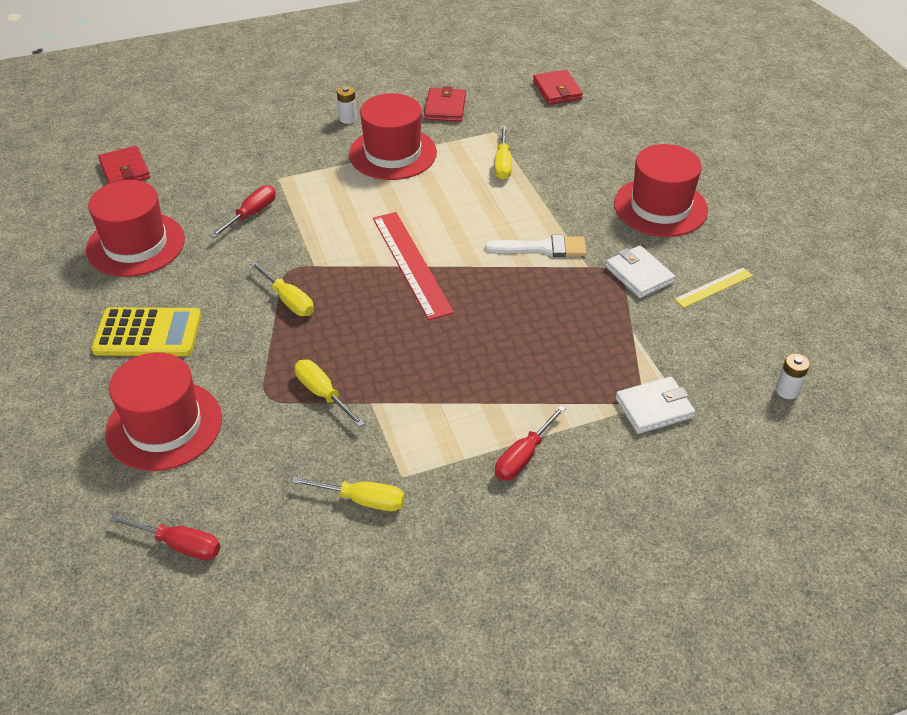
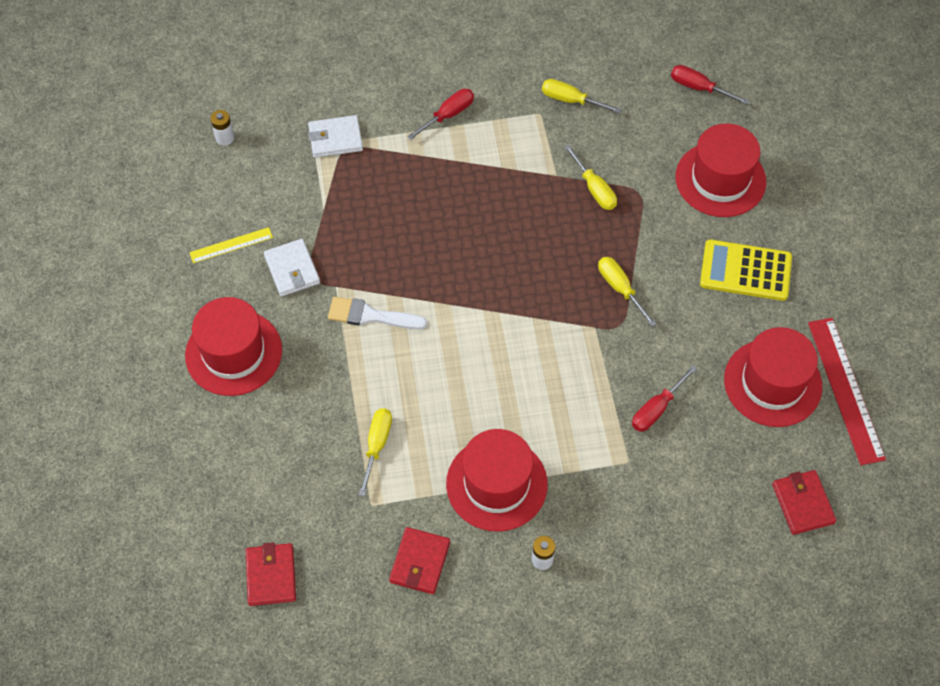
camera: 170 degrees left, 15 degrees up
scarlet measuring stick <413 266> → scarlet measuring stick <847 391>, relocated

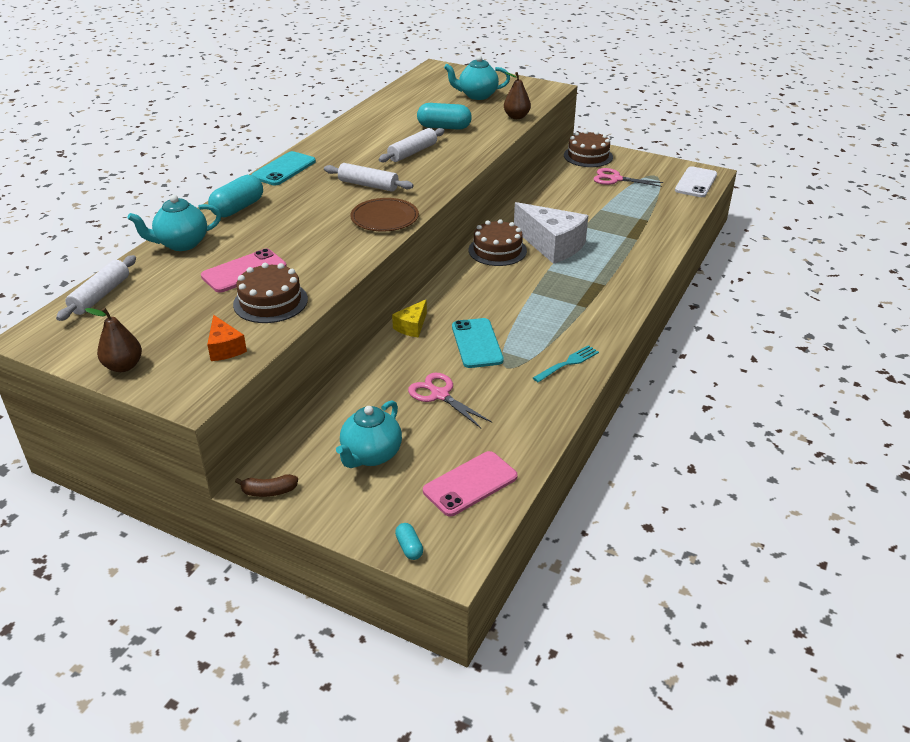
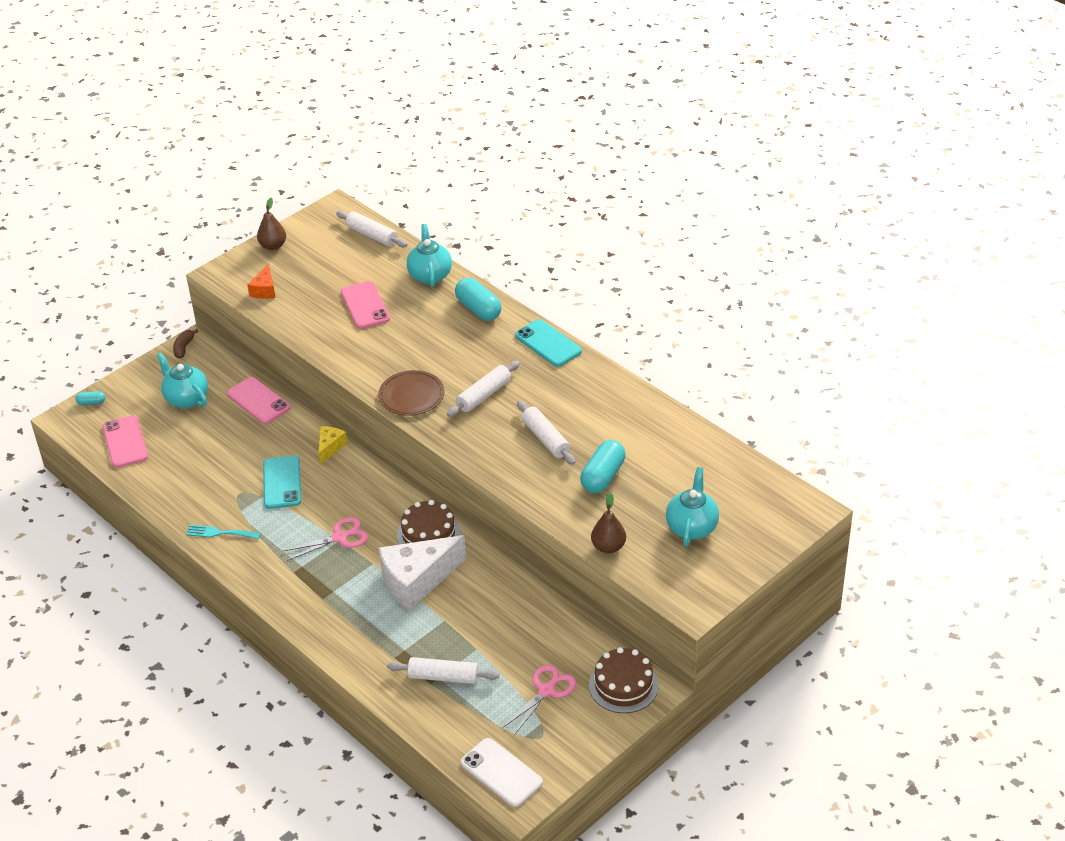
camera: 110 degrees right, 5 degrees up
turquoise fork <566 364> → turquoise fork <223 532>, 120 degrees clockwise
- → rosy smartphone <258 400>
orange-coloured cheese wedge <227 338> → orange-coloured cheese wedge <261 281>, 75 degrees counterclockwise
turquoise smartphone <478 343> → turquoise smartphone <282 482>, 75 degrees clockwise
rosy scissors <450 400> → rosy scissors <325 539>, relocated
bright yellow cheese wedge <409 318> → bright yellow cheese wedge <333 445>, 60 degrees clockwise
- → snow-white pastry roller <443 670>
brown cake <270 293> → -

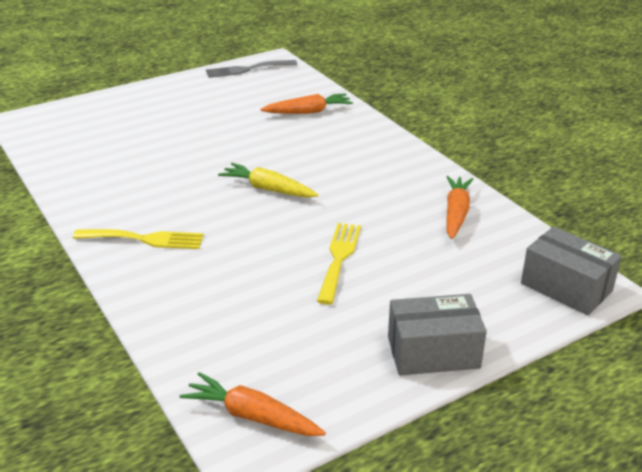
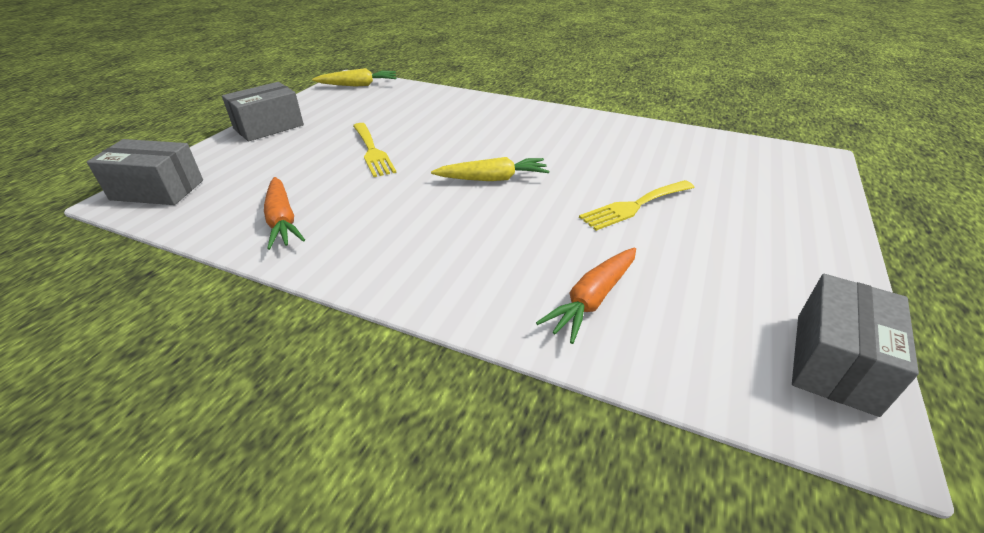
camera: 145 degrees right, 5 degrees up
orange-coloured toy carrot <253 404> → bright yellow toy carrot <354 77>
bright yellow fork <138 239> → bright yellow fork <637 205>, relocated
ash-grey fork <251 69> → ash-grey package <855 345>

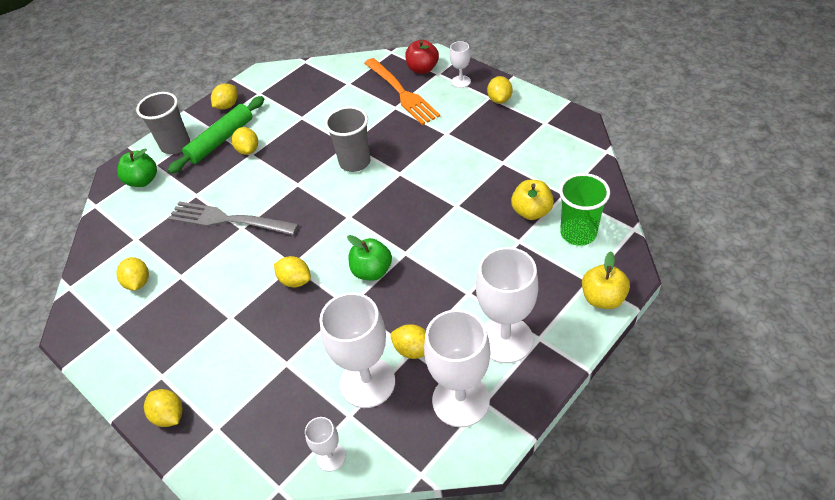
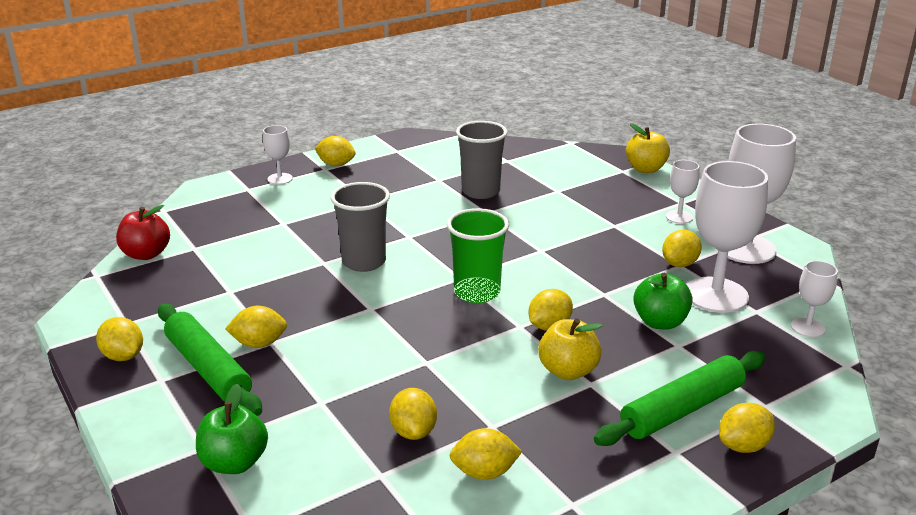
camera: 80 degrees left, 20 degrees down
scarlet apple <422 57> → scarlet apple <143 232>, relocated
- → bright yellow toy lemon <413 414>
green beaker <584 209> → green beaker <478 255>, relocated
ash-grey beaker <163 123> → ash-grey beaker <482 160>, relocated
bright yellow apple <532 200> → bright yellow apple <570 349>, relocated
- → green pastry roller <679 398>
green apple <369 258> → green apple <663 301>, relocated
snow-white wine glass <507 305> → snow-white wine glass <683 192>, x0.49
ash-grey fork <233 218> → -
orange-coloured fork <402 91> → -

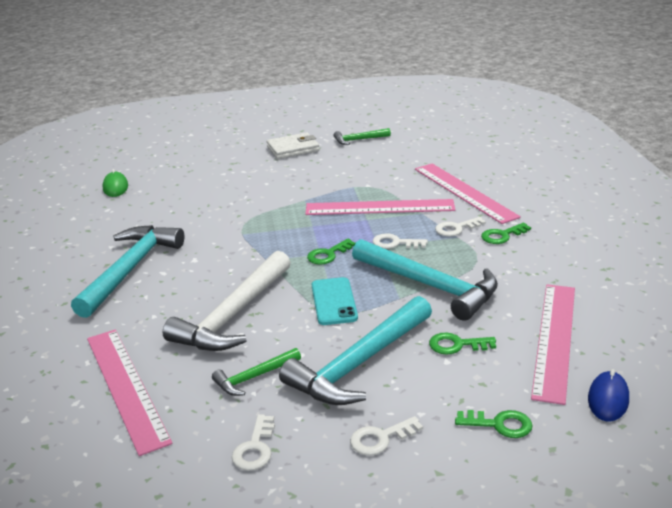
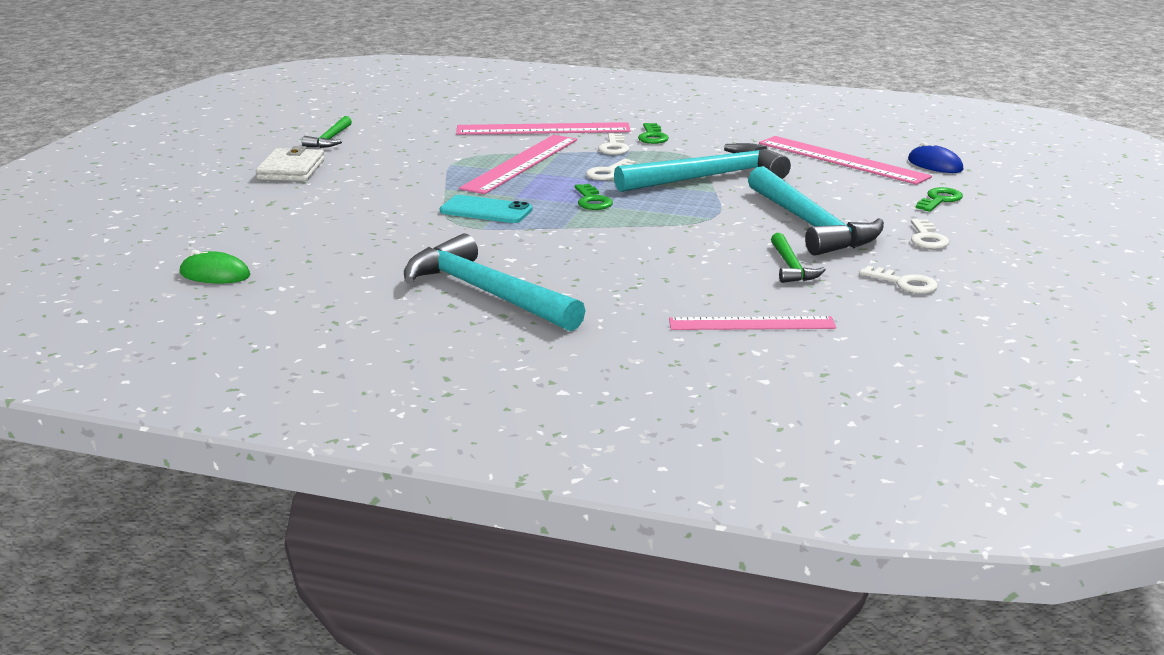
camera: 65 degrees left, 5 degrees down
turquoise smartphone <335 301> → turquoise smartphone <486 209>, relocated
rosy measuring stick <130 392> → rosy measuring stick <752 323>, x0.66
snow-white carpenter's hammer <227 301> → -
green key <462 344> → -

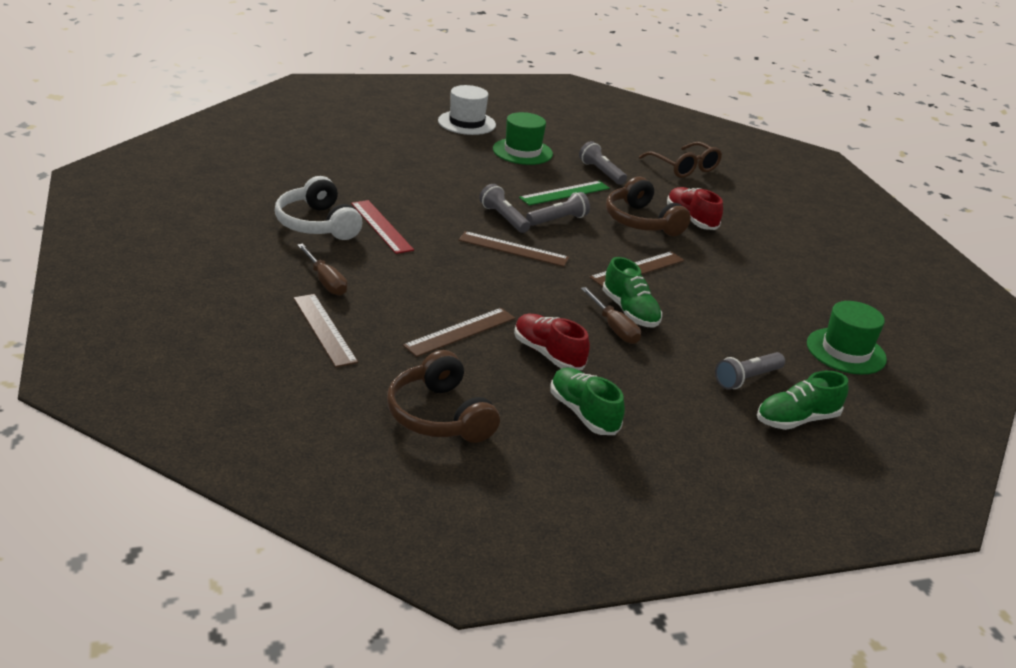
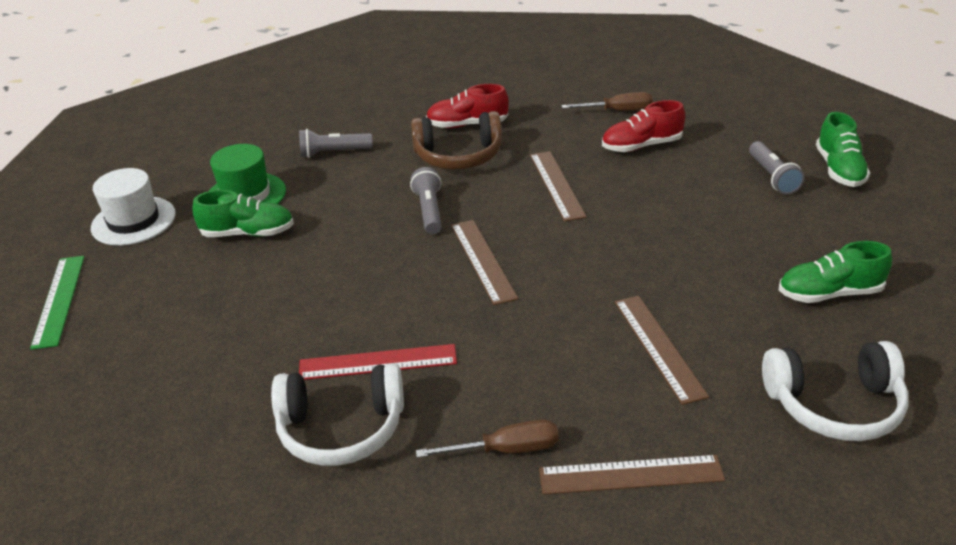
camera: 60 degrees left, 5 degrees up
green measuring stick <564 193> → green measuring stick <57 303>, relocated
green shoe <632 292> → green shoe <243 213>, relocated
brown measuring stick <513 249> → brown measuring stick <484 262>, 60 degrees counterclockwise
brown hand screwdriver <611 315> → brown hand screwdriver <607 101>, relocated
scarlet shoe <552 342> → scarlet shoe <643 126>, relocated
brown over-ear headphones <443 396> → snow-white over-ear headphones <835 391>
ash-grey pocket torch <504 208> → -
brown eyeglasses <680 160> → -
green top hat <847 338> → -

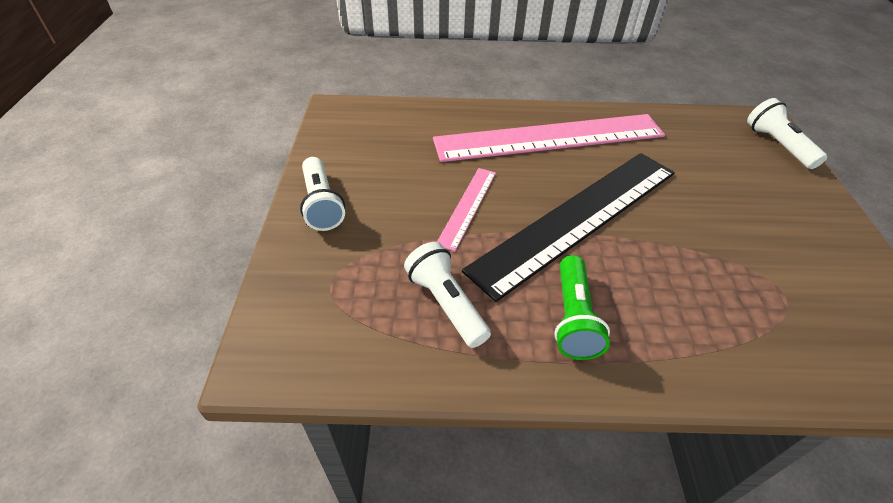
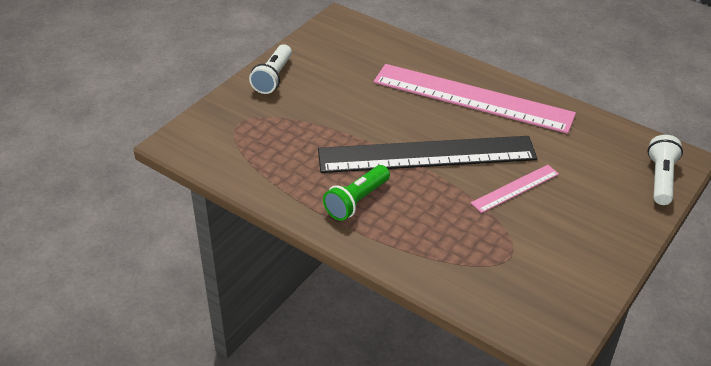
camera: 35 degrees right, 5 degrees down
rosy measuring stick <466 209> → rosy measuring stick <515 189>, relocated
snow-white pocket torch <447 295> → -

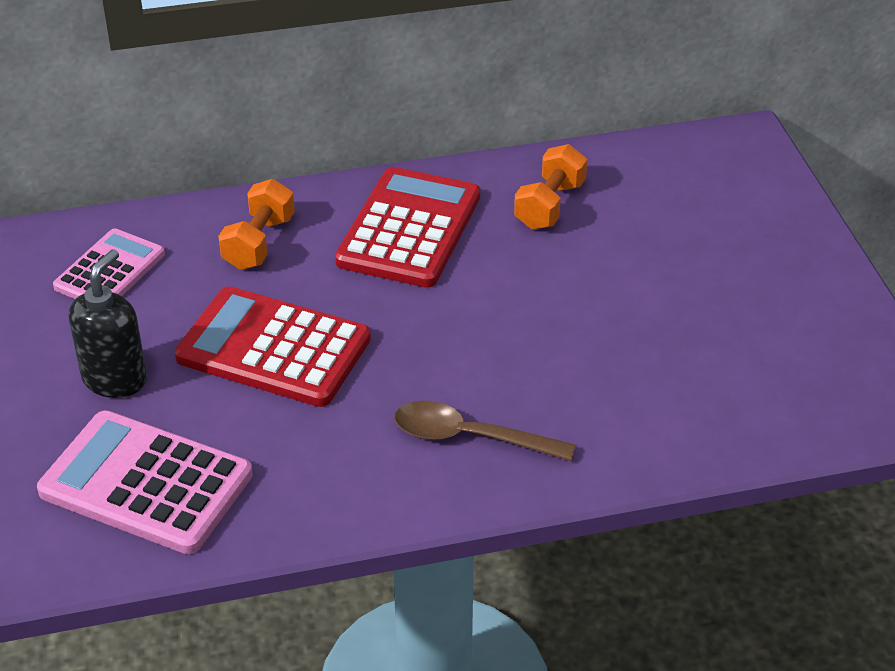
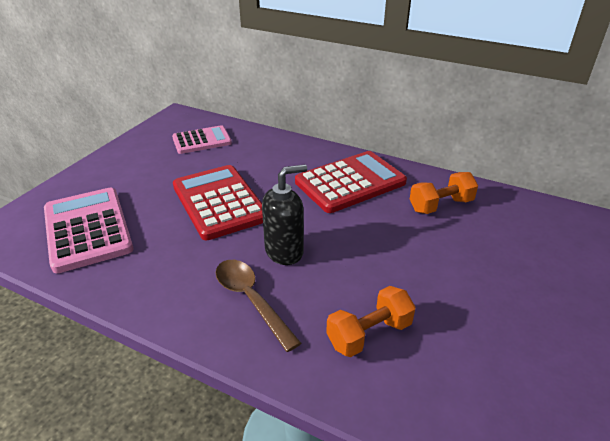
camera: 40 degrees right, 5 degrees down
ebony soap dispenser <107 323> → ebony soap dispenser <284 214>, relocated
orange-coloured free weight <256 224> → orange-coloured free weight <371 321>, relocated

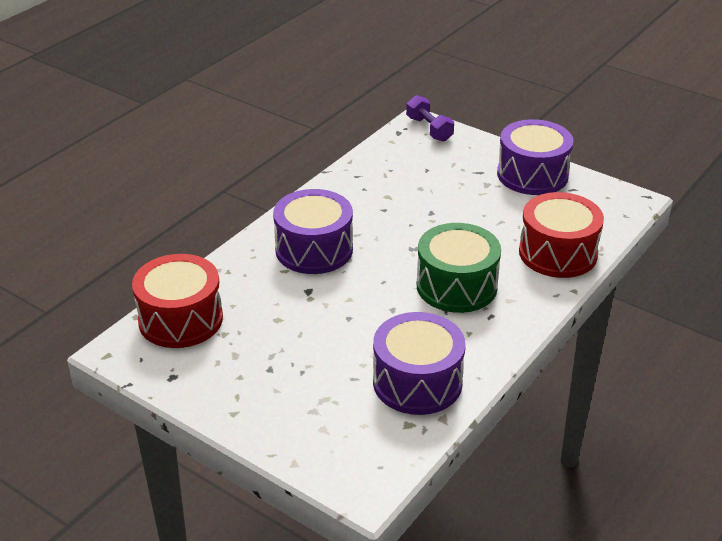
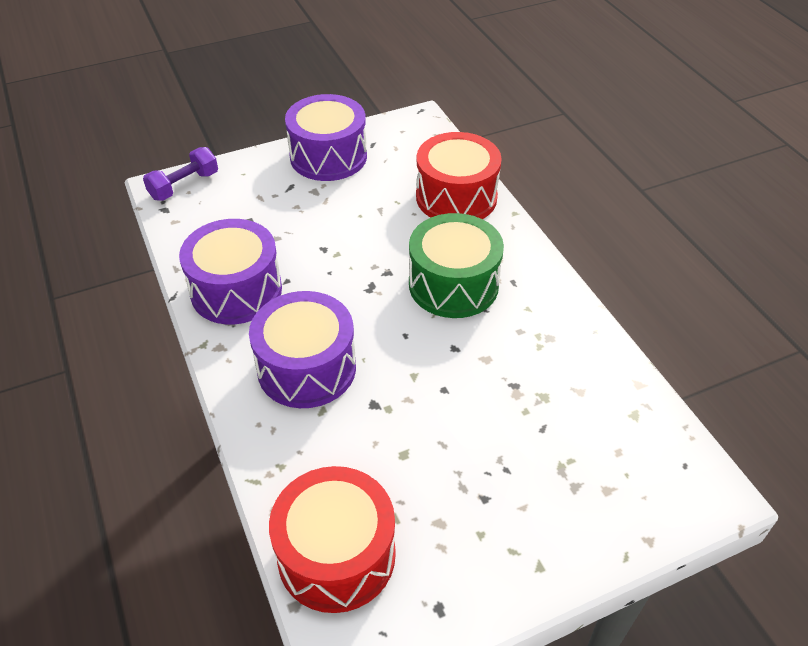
camera: 60 degrees left, 10 degrees up
purple free weight <430 118> → purple free weight <180 174>, 45 degrees counterclockwise
purple drum <419 363> → purple drum <230 271>, relocated

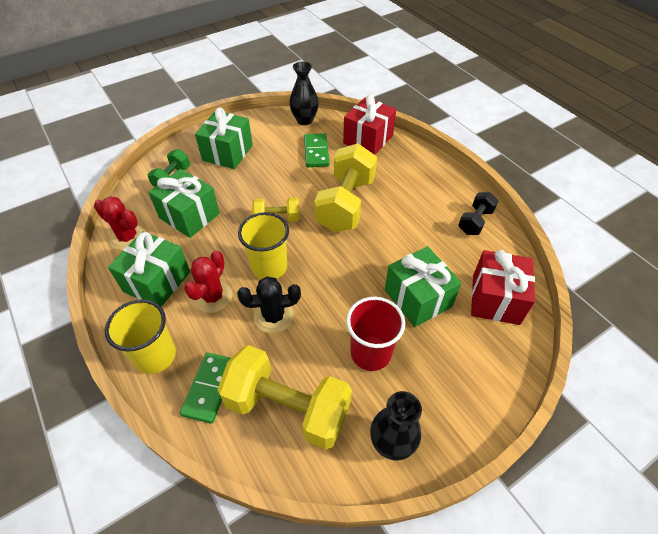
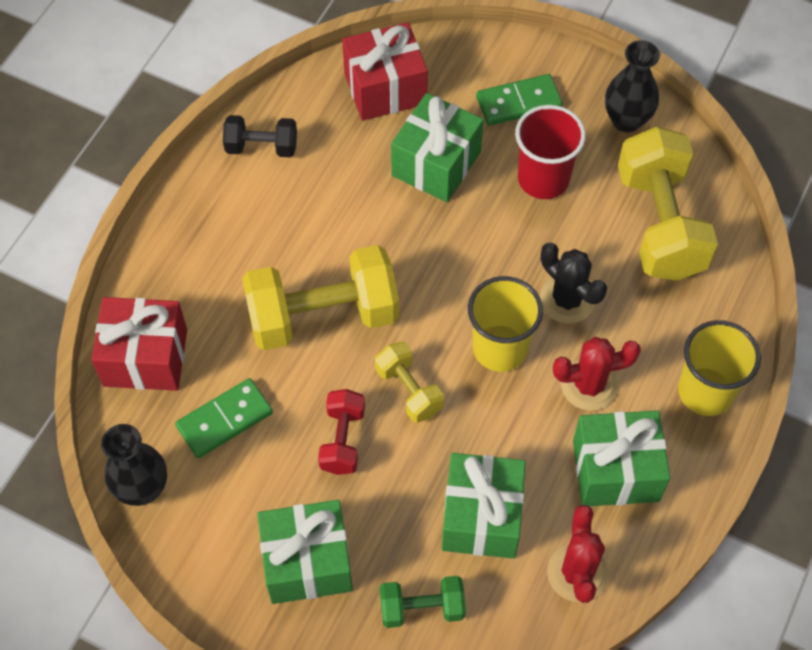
camera: 120 degrees left, 10 degrees up
- → scarlet free weight <341 432>
green domino <205 388> → green domino <519 100>, relocated

